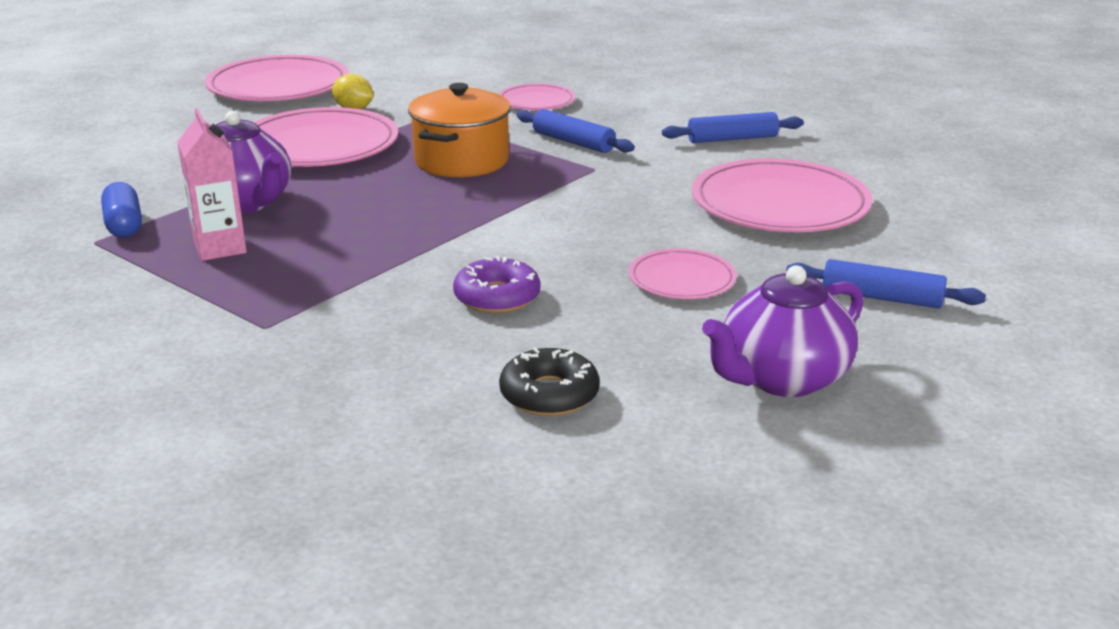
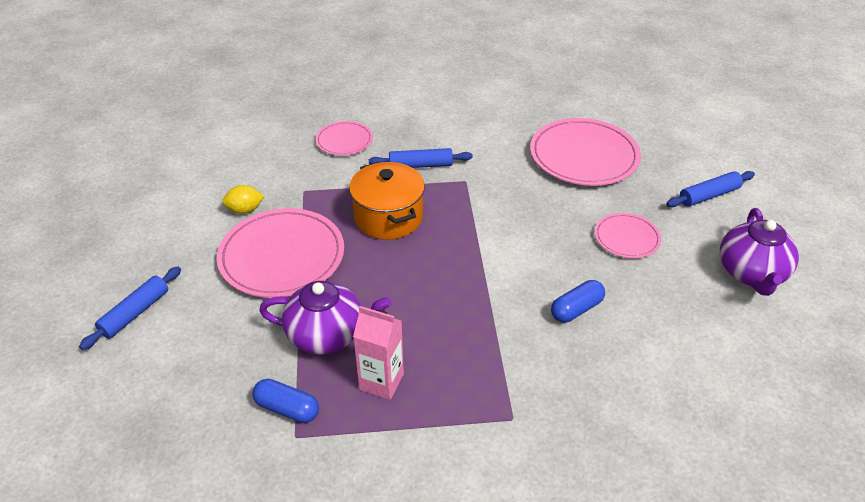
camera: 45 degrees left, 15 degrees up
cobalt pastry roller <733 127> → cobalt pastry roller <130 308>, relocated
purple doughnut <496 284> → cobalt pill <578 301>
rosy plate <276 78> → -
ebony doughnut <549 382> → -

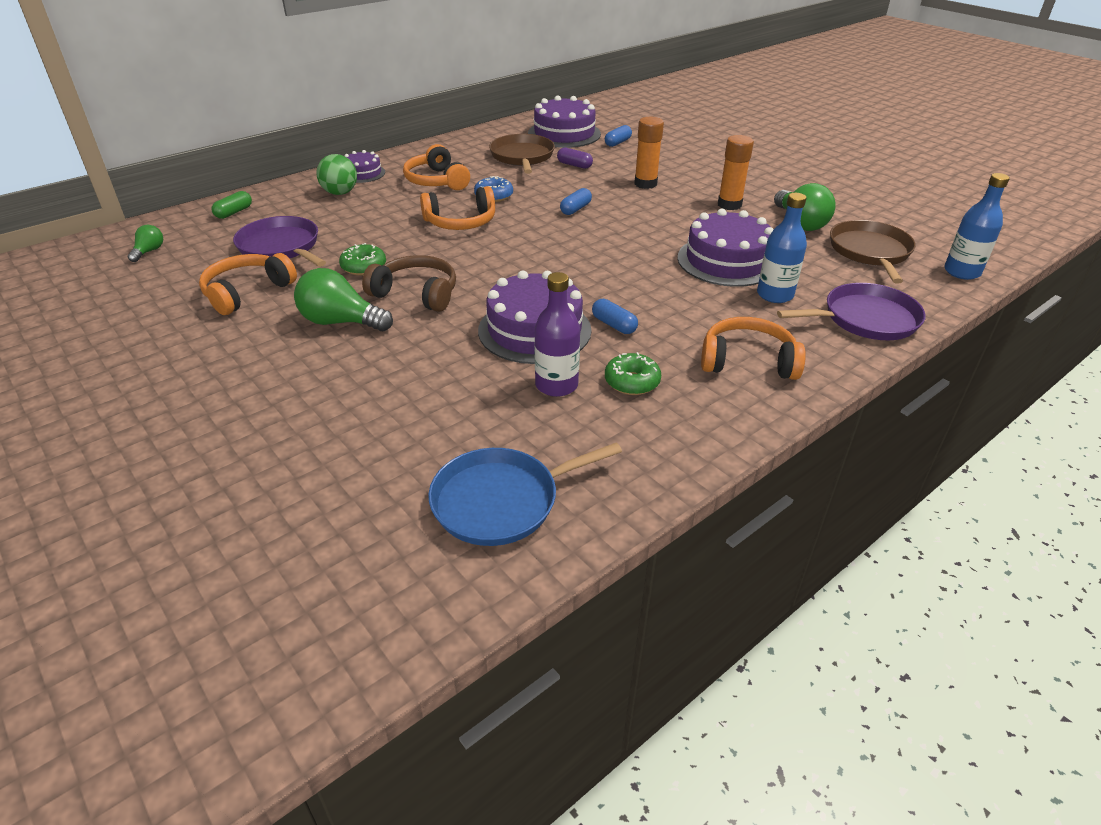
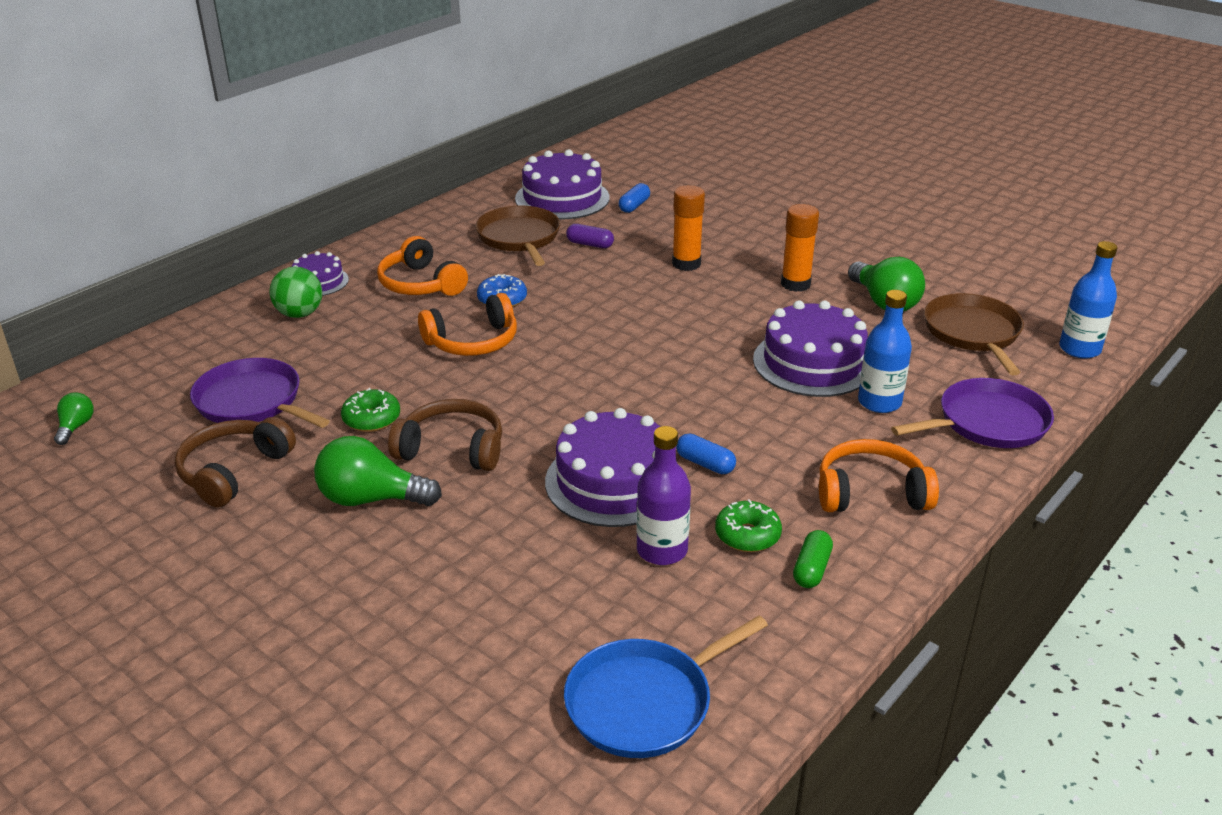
camera: 10 degrees left, 5 degrees down
orange-coloured over-ear headphones <248 284> → brown over-ear headphones <235 462>
green pill <231 205> → green pill <813 559>, relocated
cobalt pill <576 201> → -

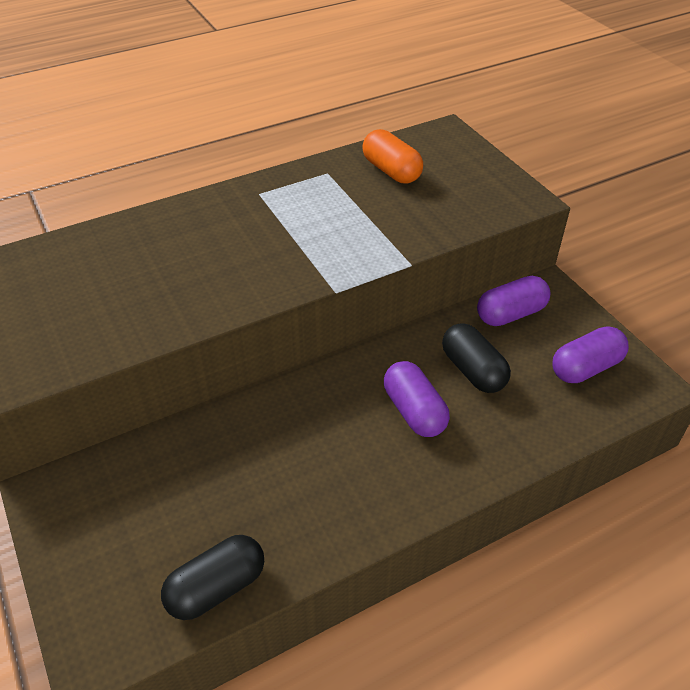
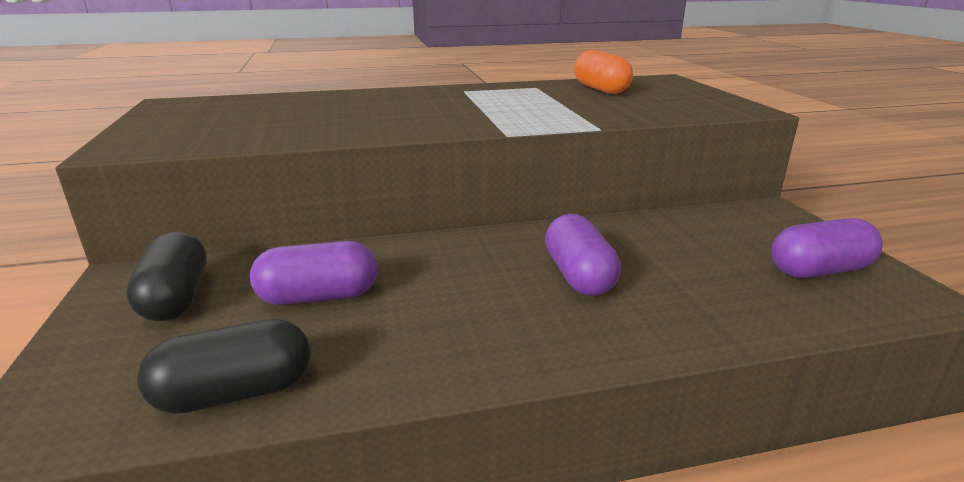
camera: 15 degrees right, 20 degrees down
ebony pill <476 358> → ebony pill <166 276>, relocated
purple pill <514 301> → purple pill <314 273>, relocated

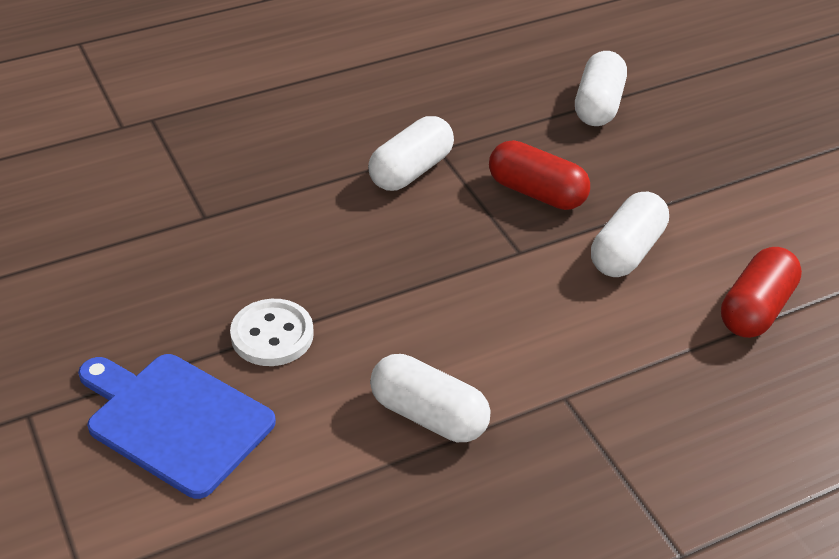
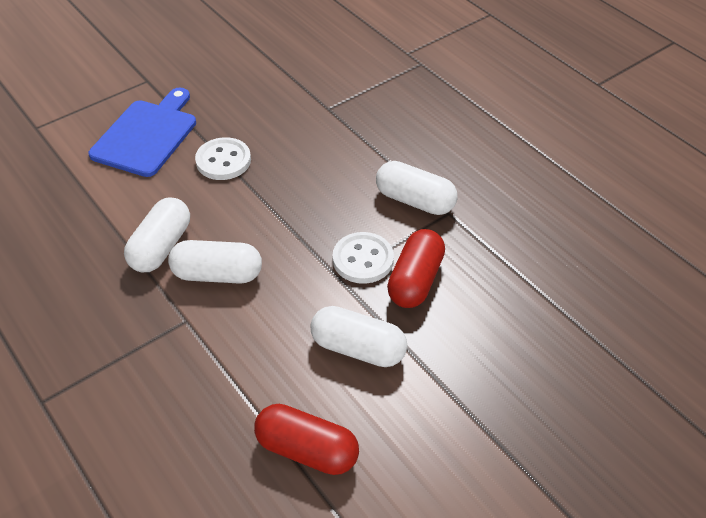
camera: 80 degrees right, 5 degrees up
snow-white pill <601 88> → snow-white pill <215 262>, relocated
- → snow-white shirt button <363 258>

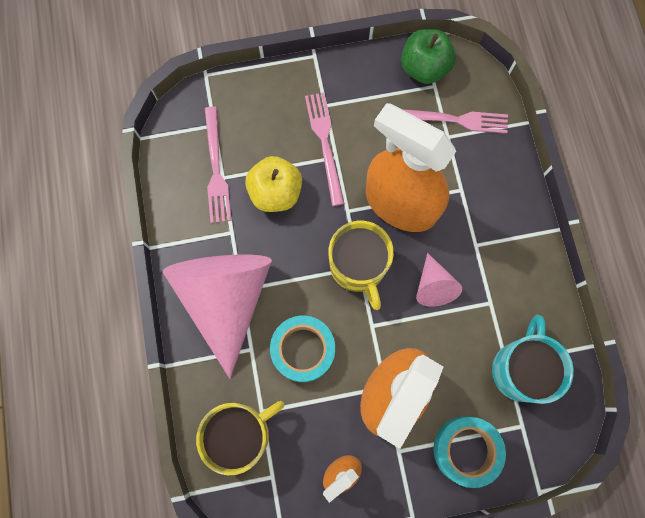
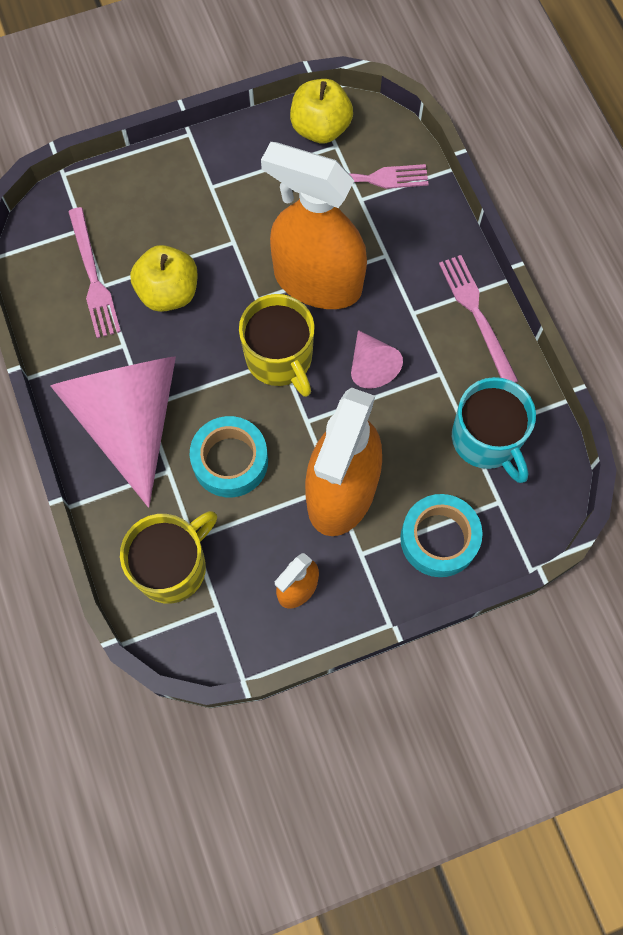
camera: 10 degrees left, 5 degrees down
green apple <428 56> → bright yellow apple <321 111>
rosy fork <325 149> → rosy fork <478 319>, relocated
turquoise mug <533 359> → turquoise mug <494 430>, 150 degrees clockwise

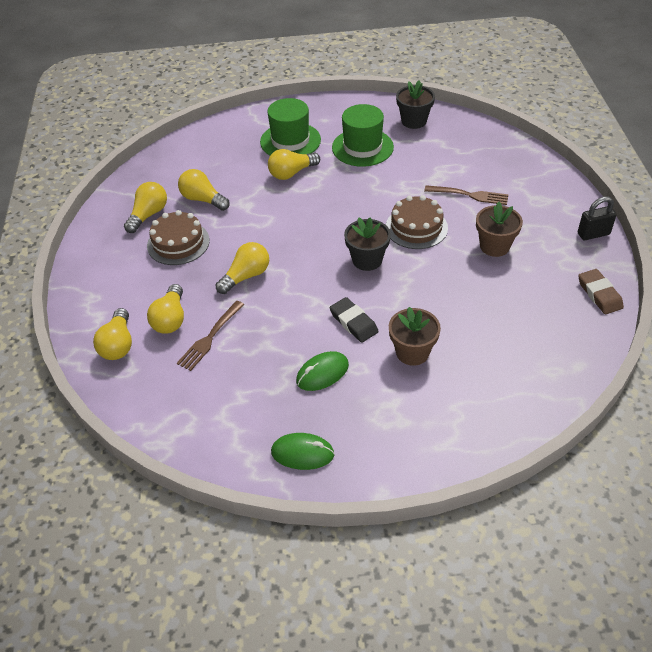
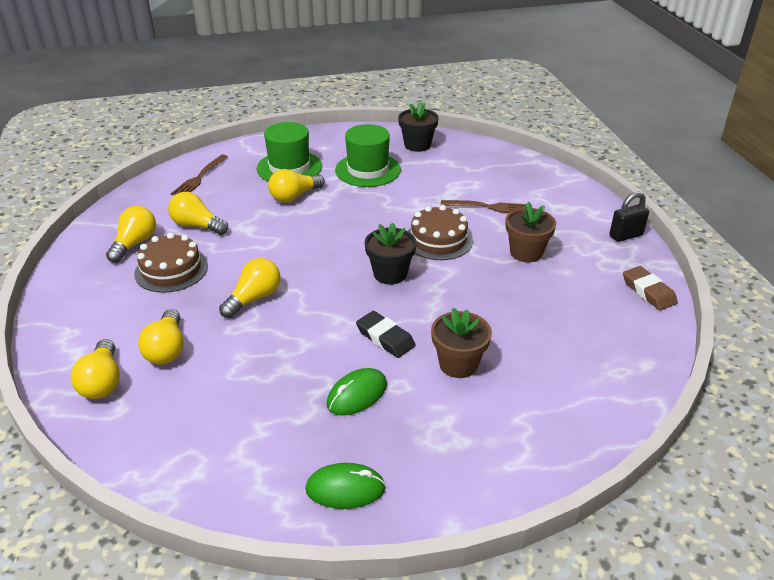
camera: 10 degrees left, 10 degrees down
brown fork <210 336> → brown fork <199 175>, relocated

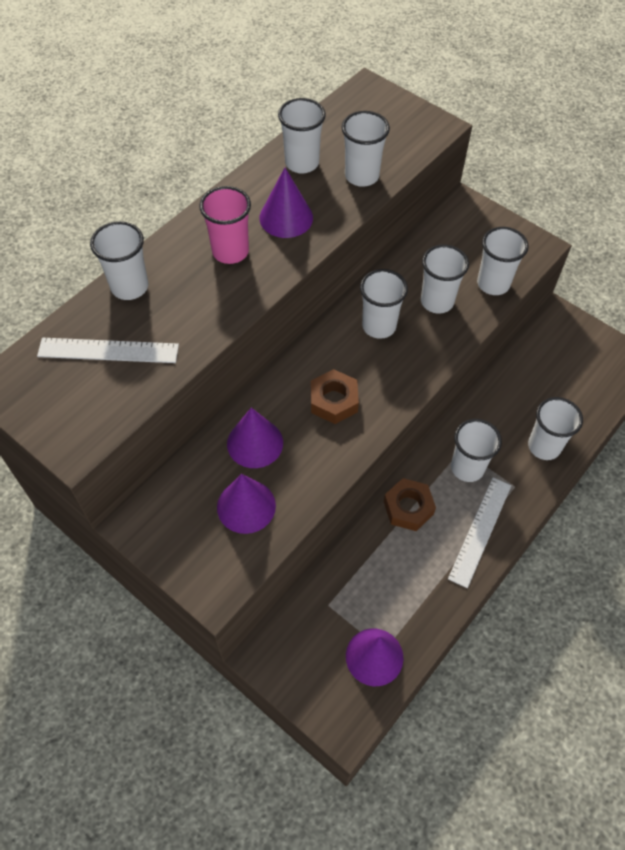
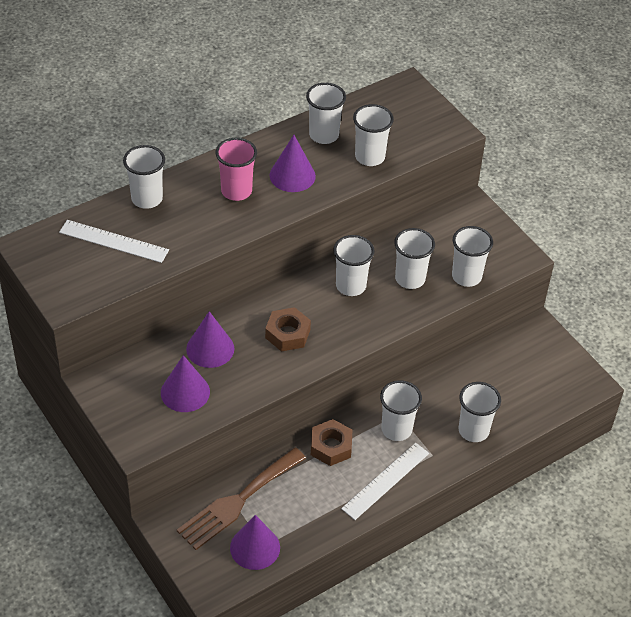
camera: 15 degrees right, 10 degrees down
- → brown fork <241 498>

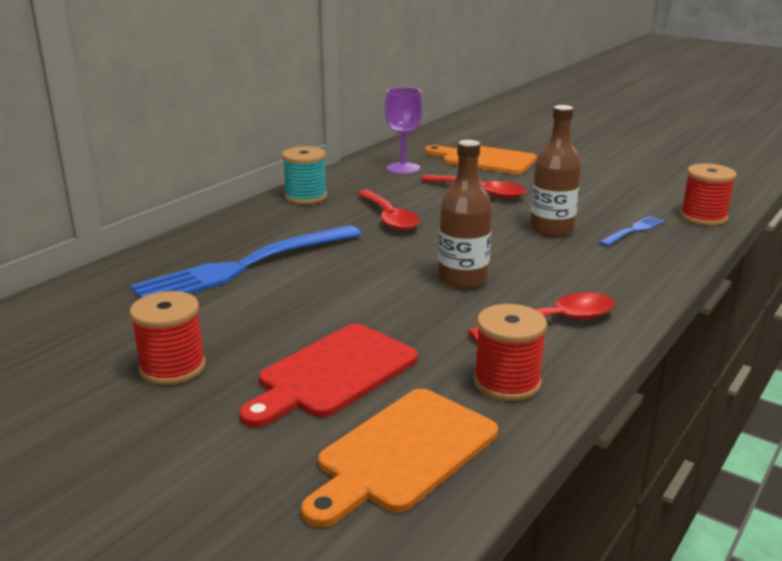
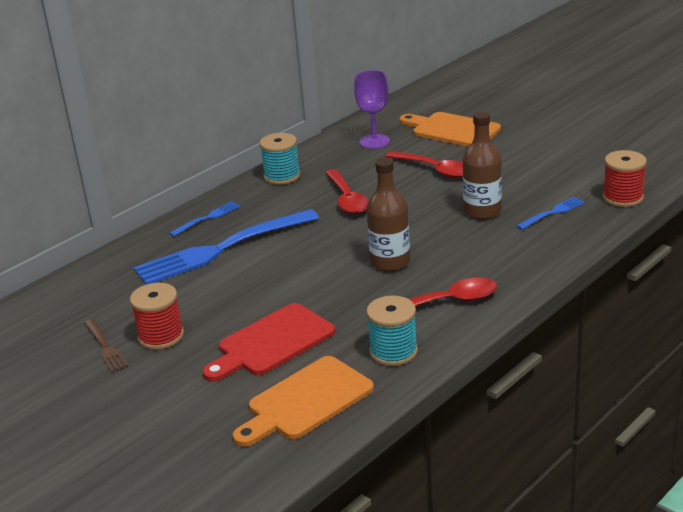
camera: 10 degrees right, 5 degrees up
- → brown fork <106 345>
- → cobalt fork <204 219>
scarlet bobbin <510 352> → turquoise bobbin <392 331>

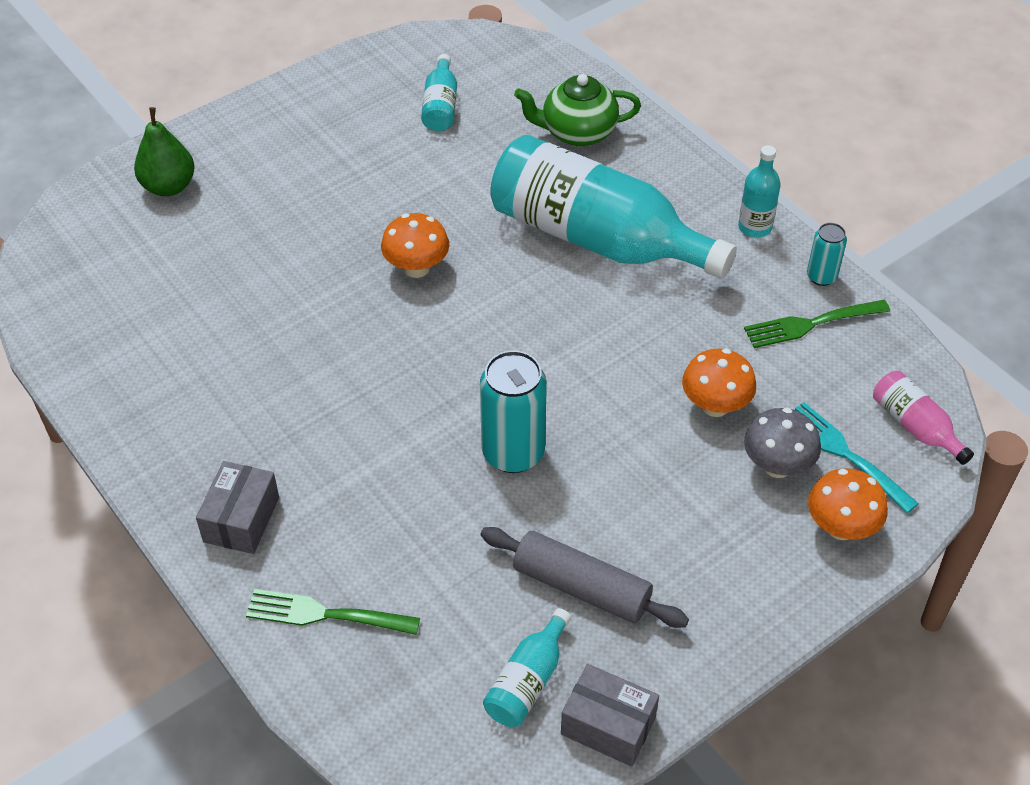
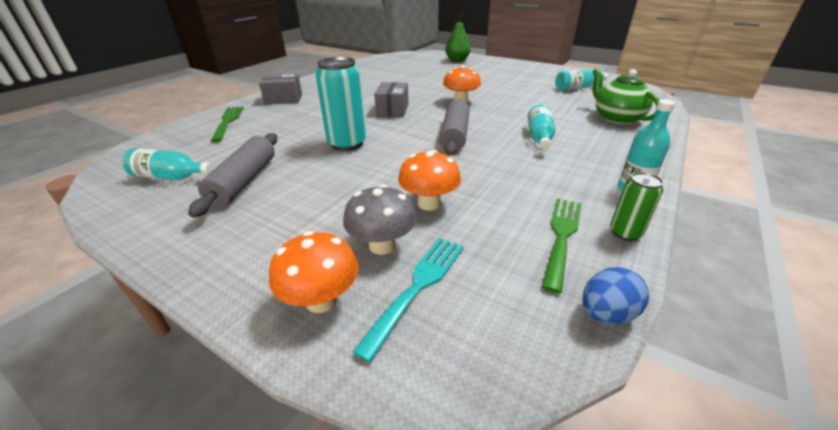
camera: 70 degrees right, 15 degrees down
ash-grey package <610 715> → ash-grey package <391 99>, relocated
- → ash-grey pastry roller <454 127>
turquoise bottle <613 207> → turquoise bottle <542 127>, x0.42
green fork <817 324> → green fork <562 246>, 60 degrees clockwise
- → cobalt toy egg <615 296>
turquoise tin <827 254> → green tin <636 206>
rosy bottle <923 418> → -

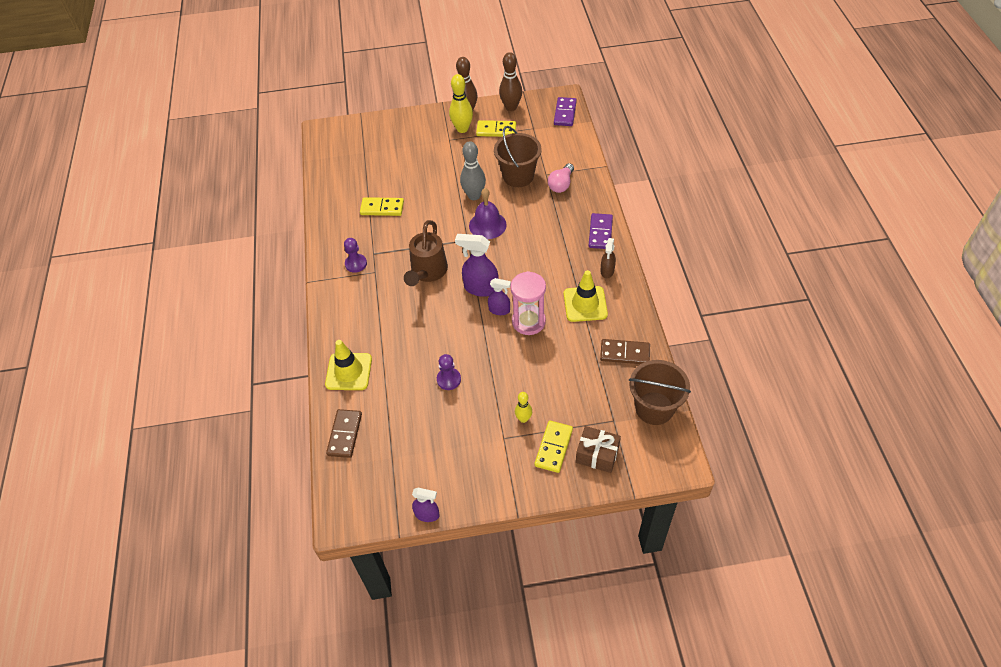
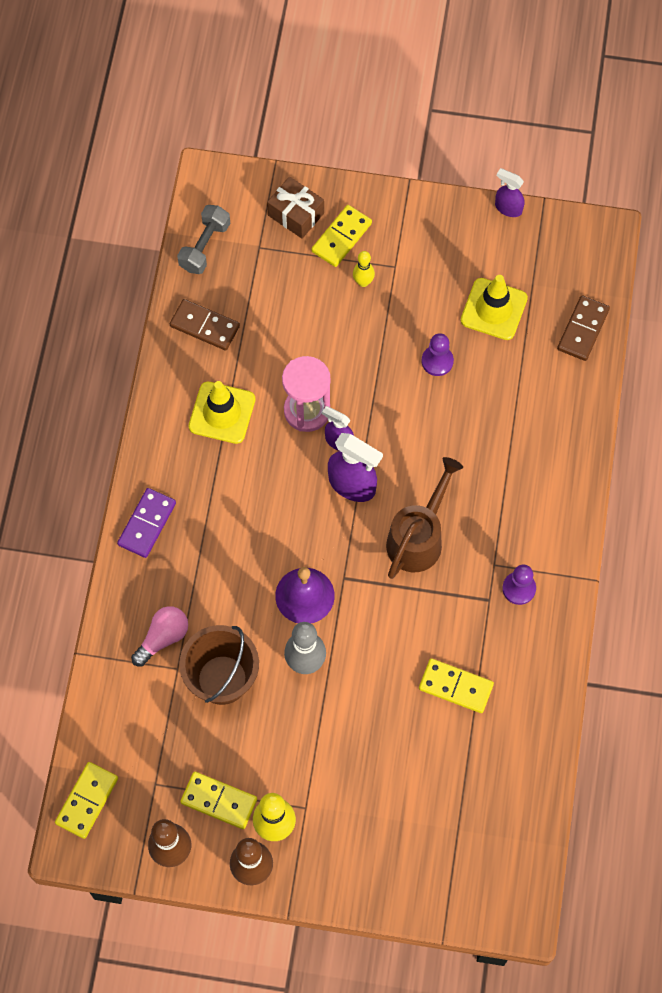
camera: 165 degrees left, 15 degrees up
purple domino <565 111> → bright yellow domino <86 800>
brown bucket <660 392> → ash-grey free weight <203 239>
bright yellow traffic cone <348 365> → bright yellow traffic cone <494 307>, relocated
brown spray bottle <608 258> → -

